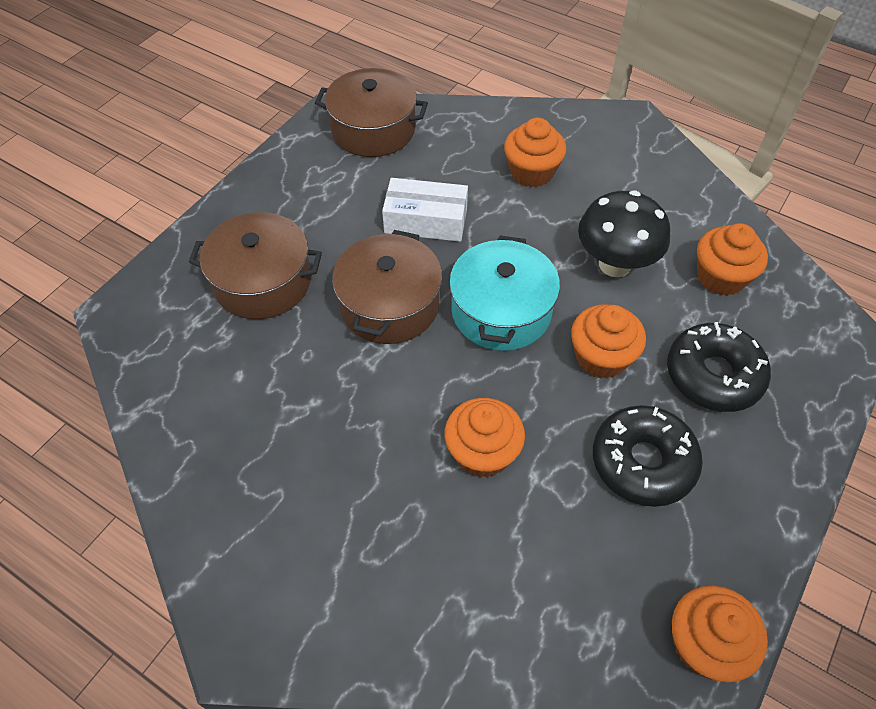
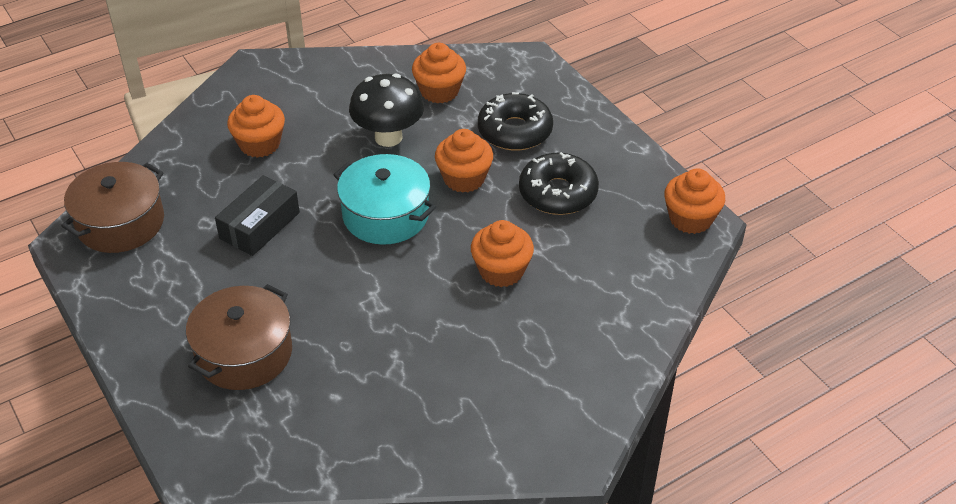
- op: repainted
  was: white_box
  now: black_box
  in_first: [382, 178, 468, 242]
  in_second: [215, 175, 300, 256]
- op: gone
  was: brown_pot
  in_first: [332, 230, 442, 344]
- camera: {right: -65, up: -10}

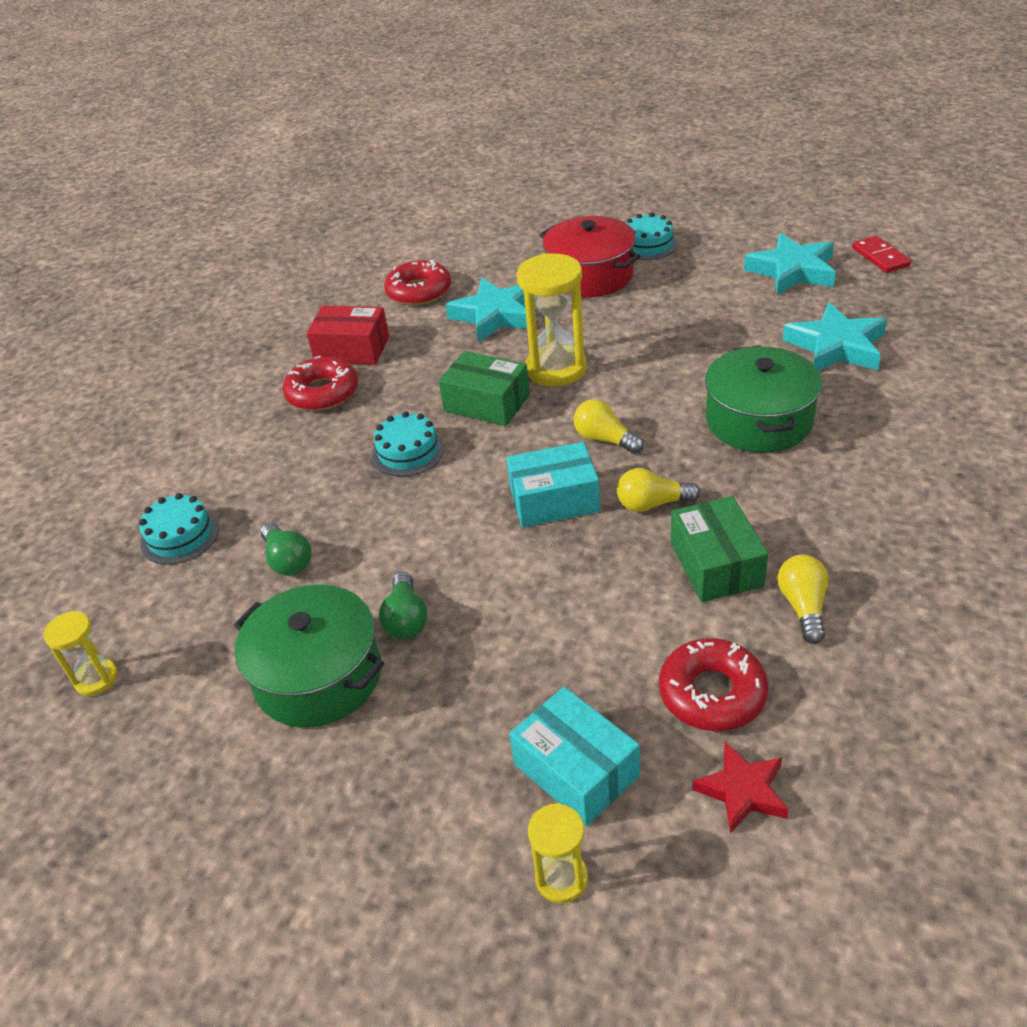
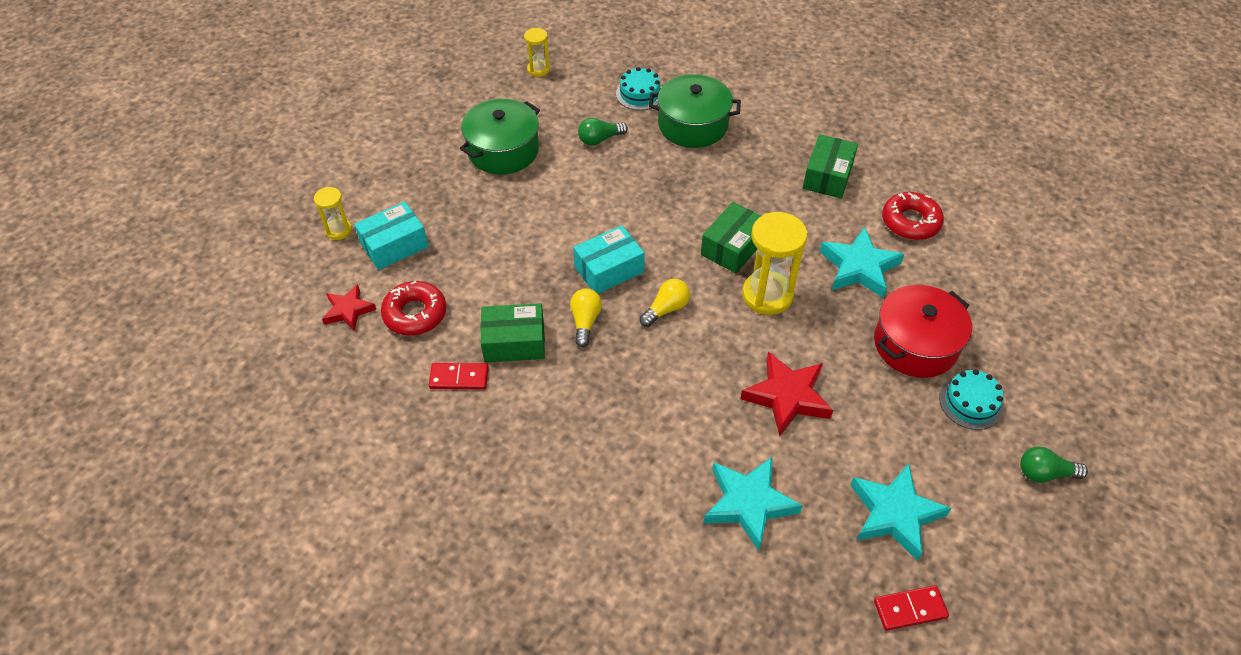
- op: repainted
  was: red_box
  now: green_box
  in_first: [306, 306, 389, 365]
  in_second: [803, 134, 858, 199]
- op: shifted
  was: green_pot
  in_first: [705, 346, 822, 453]
  in_second: [649, 74, 741, 148]
- op: gone
  was: red_donut
  in_first: [283, 356, 358, 411]
- op: gone
  was: turquoise_cake
  in_first: [371, 412, 445, 477]
- op: rotated
  was: turquoise_box
  in_first: [507, 442, 600, 527]
  in_second: [573, 225, 645, 294]
  clockwise: 60
- op: swapped
  was: yellow_light_bulb
  now: red_domino
  in_first: [778, 555, 829, 644]
  in_second: [429, 363, 489, 389]
- op: shifted
  was: green_light_bulb
  in_first: [379, 572, 428, 639]
  in_second: [1020, 446, 1088, 483]
- op: new
  now: red_star
  in_second: [740, 352, 833, 436]
- camera: {right: 95, up: 10}

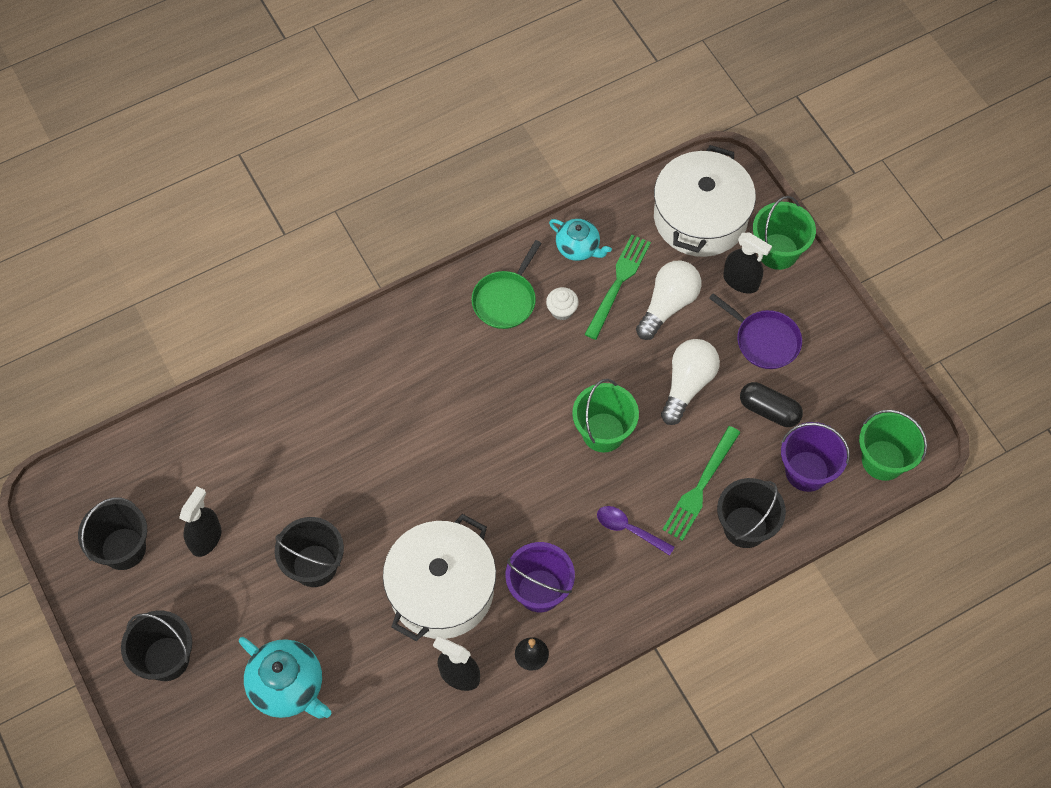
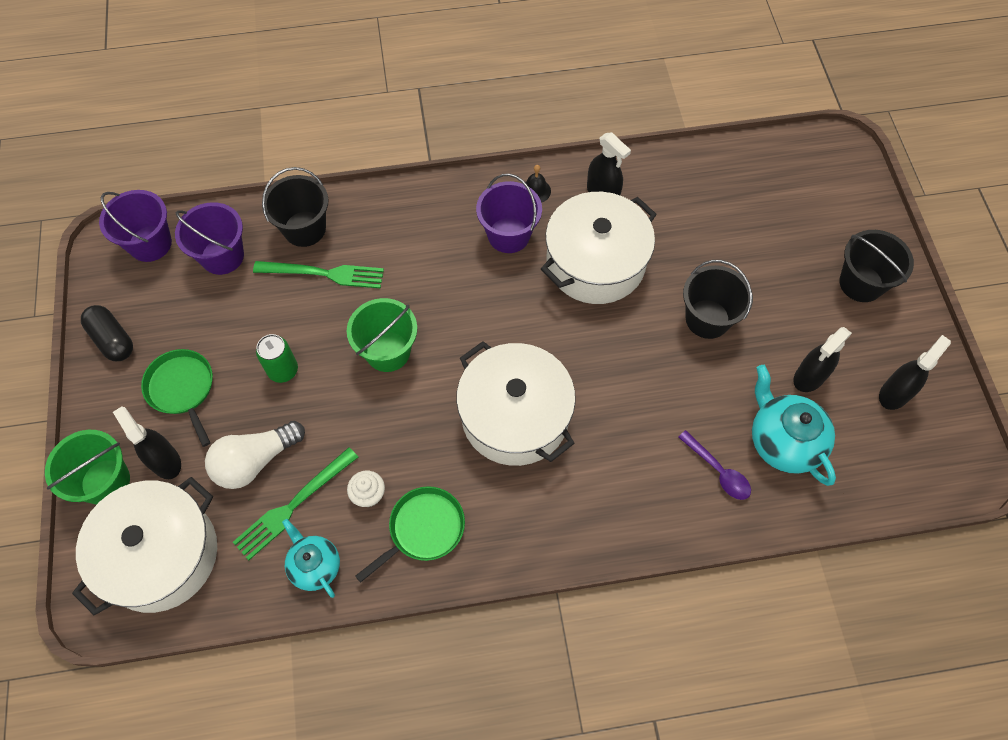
- op: repainted
  was: purple_pan
  now: green_pan
  in_first: [709, 293, 802, 369]
  in_second: [141, 349, 213, 447]
- op: swapped
  was: white_light_bulb
  now: green_can
  in_first: [661, 339, 720, 425]
  in_second: [256, 334, 298, 383]
- op: shifted
  was: black_capsule
  in_first: [740, 382, 803, 427]
  in_second: [81, 305, 133, 361]
- op: repainted
  was: green_bucket
  now: purple_bucket
  in_first: [859, 410, 927, 481]
  in_second: [99, 190, 172, 262]
- op: rotated
  was: green_fork
  in_first: [662, 426, 741, 541]
  in_second: [253, 261, 384, 289]
  clockwise: 45
- op: swapped
  was: black_bucket
  now: black_spray_bottle
  in_first: [78, 497, 147, 570]
  in_second: [879, 335, 951, 410]
- op: shifted
  was: purple_spoon
  in_first: [597, 506, 674, 556]
  in_second: [678, 430, 751, 500]
- op: shifted
  was: turquoise_teapot
  in_first: [239, 637, 332, 719]
  in_second: [752, 365, 836, 486]
- op: new
  now: white_pot
  in_second: [456, 341, 576, 466]
- camera: {right: -160, up: 0}

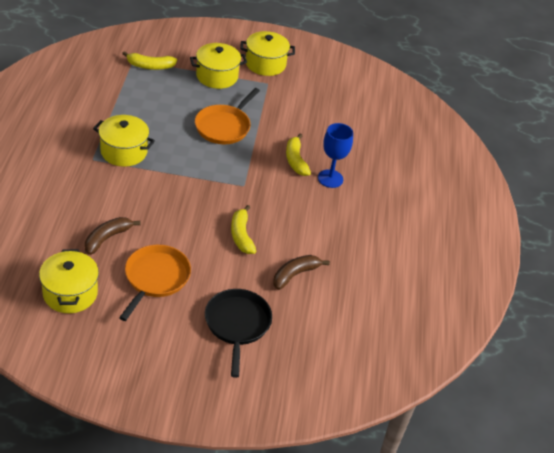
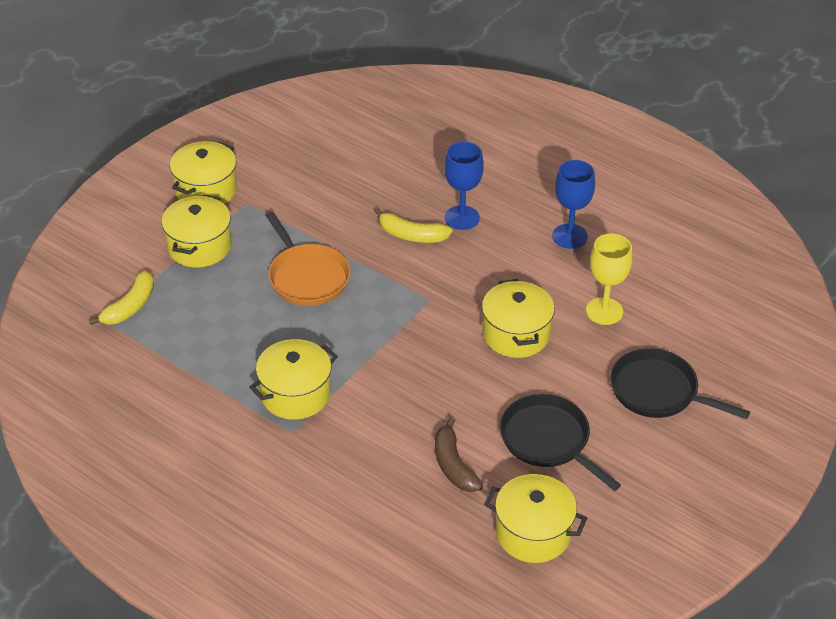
- op: swapped
  was: yellow_banana
  now: yellow_pot
  in_first: [231, 205, 256, 254]
  in_second: [482, 279, 555, 358]
- op: repainted
  was: orange_pan
  now: black_pan
  in_first: [119, 245, 191, 321]
  in_second: [500, 394, 621, 491]
- op: swapped
  was: brown_banana
  now: yellow_goblet
  in_first: [273, 255, 330, 290]
  in_second: [586, 233, 632, 325]
- op: new
  now: blue_goblet
  in_second: [552, 160, 595, 249]
- camera: {right: -55, up: 0}

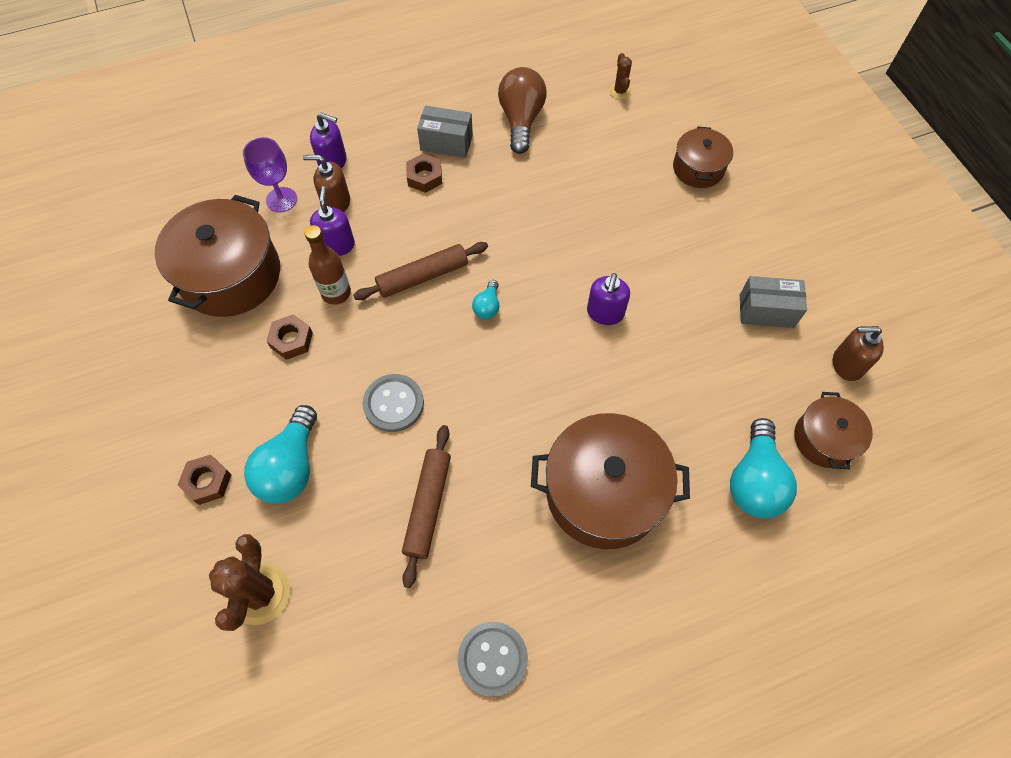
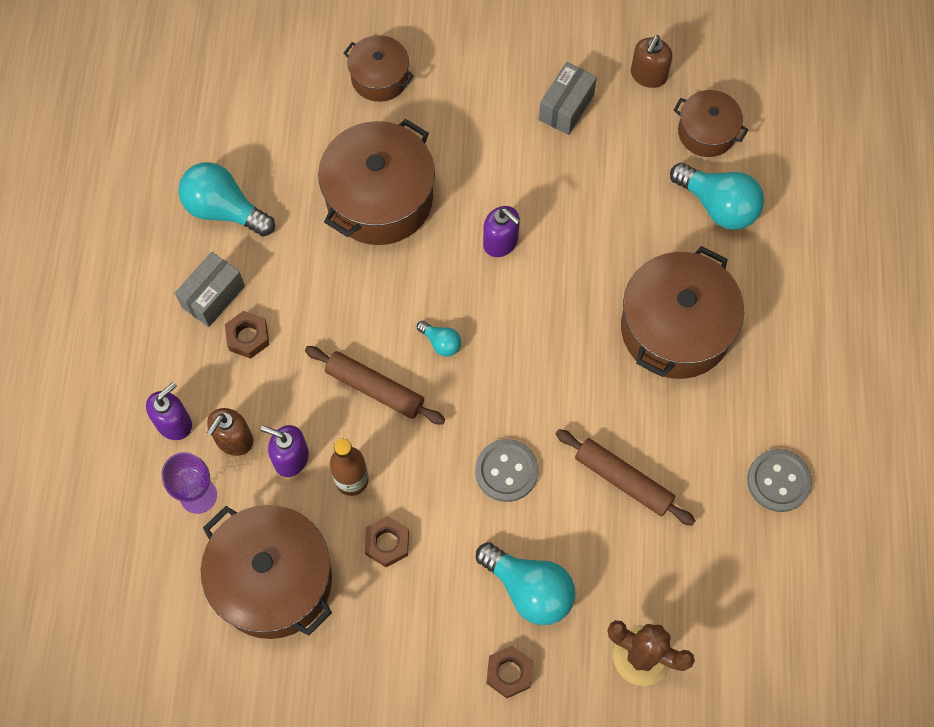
- op: gone
  was: brown_cactus
  in_first: [609, 53, 632, 100]
- op: repainted
  was: brown_light_bulb
  now: turquoise_light_bulb
  in_first: [498, 67, 547, 154]
  in_second: [178, 162, 275, 237]
- op: rotated
  was: brown_rolling_pin
  in_first: [353, 242, 488, 300]
  in_second: [305, 346, 445, 424]
  clockwise: -60
- op: new
  now: brown_pot
  in_second: [318, 119, 435, 245]
- camera: {right: -65, up: 5}

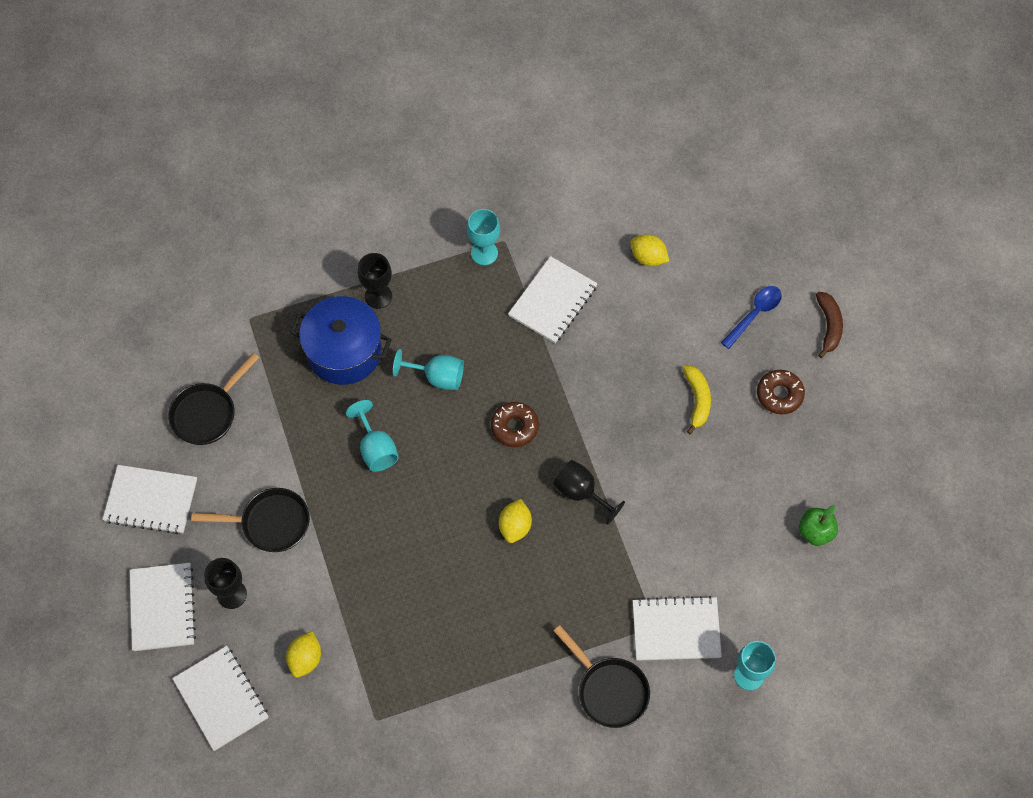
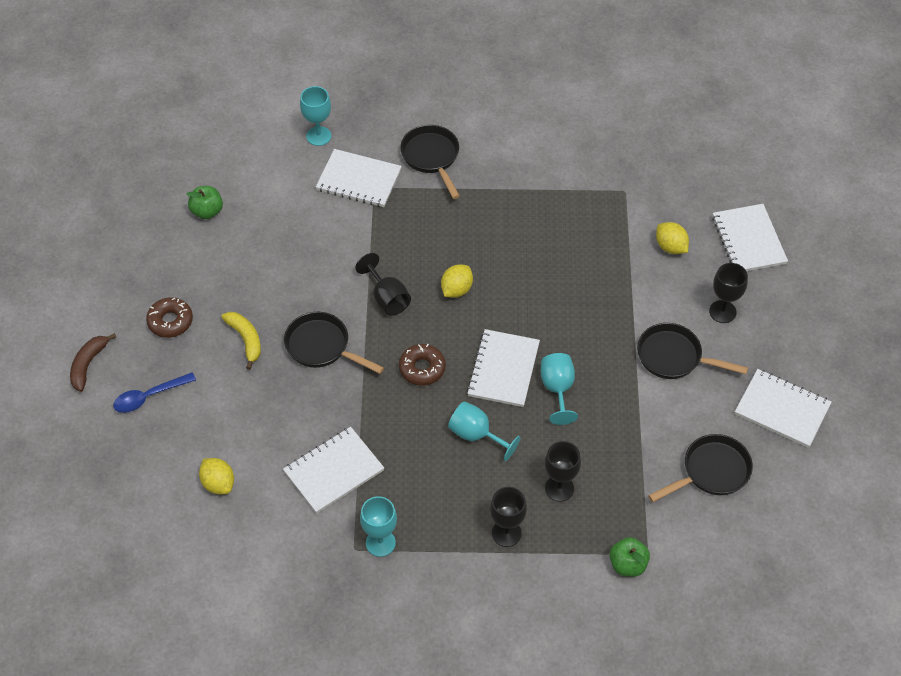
- op: swapped
  was: blue_pot
  now: black_goblet
  in_first: [290, 296, 392, 385]
  in_second: [545, 441, 581, 502]
- op: rotated
  was: yellow_banana
  in_first: [683, 365, 711, 434]
  in_second: [221, 312, 261, 370]
  clockwise: 135
- op: shifted
  was: white_notebook
  in_first: [130, 563, 196, 651]
  in_second: [467, 329, 540, 407]
- op: rotated
  was: yellow_lemon
  in_first: [286, 631, 321, 678]
  in_second: [656, 222, 689, 254]
  clockwise: -75
- op: new
  now: black_pan
  in_second: [284, 312, 384, 374]
- op: new
  now: green_apple
  in_second: [609, 537, 650, 577]
- camera: {right: -160, up: -10}

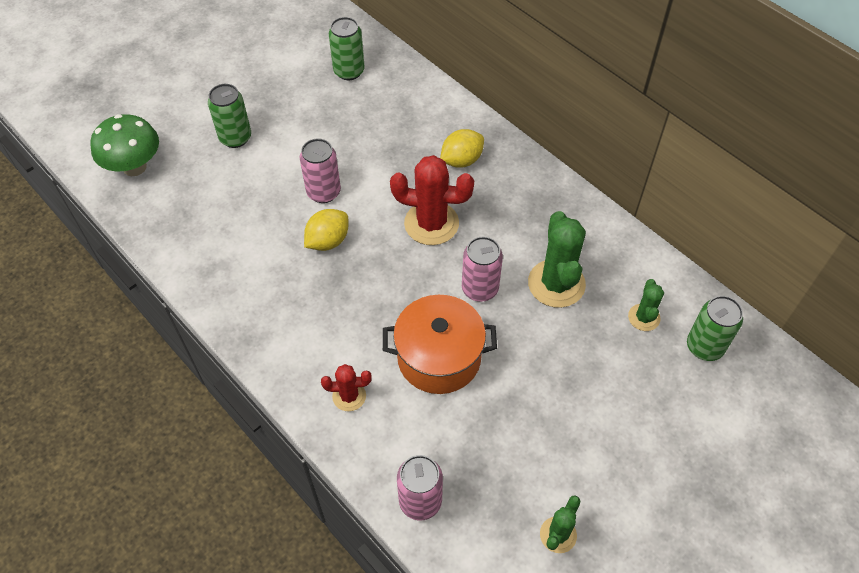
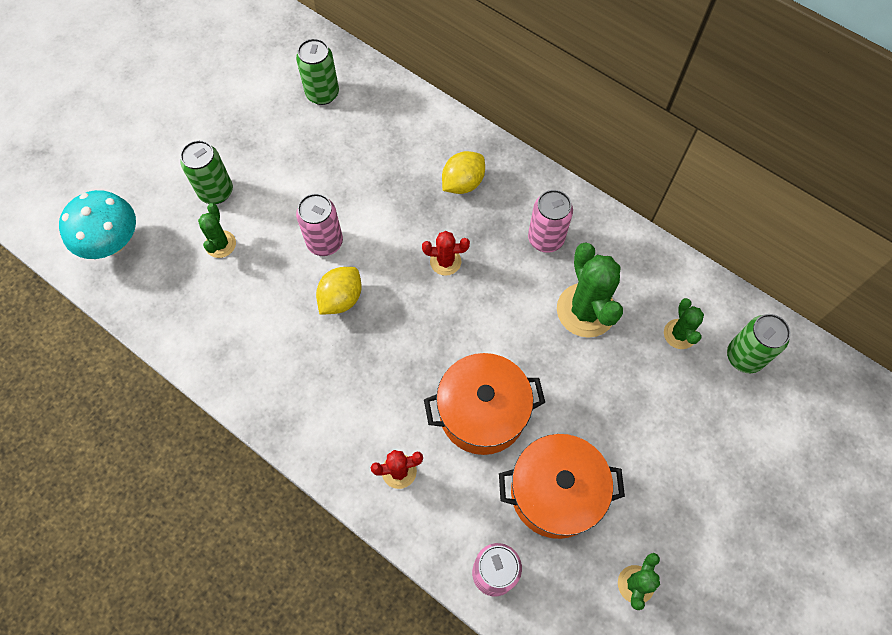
- op: repainted
  was: green_mushroom
  now: turquoise_mushroom
  in_first: [90, 114, 159, 176]
  in_second: [59, 190, 136, 259]
- op: scaled
  was: red_cactus
  in_first: [390, 155, 474, 245]
  in_second: [422, 231, 470, 276]
  ratio: 0.54
- op: shifted
  was: pink_can
  in_first: [462, 236, 503, 302]
  in_second: [528, 190, 573, 253]
- op: new
  now: green_cactus
  in_second: [198, 203, 236, 258]
- op: new
  now: orange_pot
  in_second: [499, 434, 625, 539]
- camera: {right: -10, up: 10}

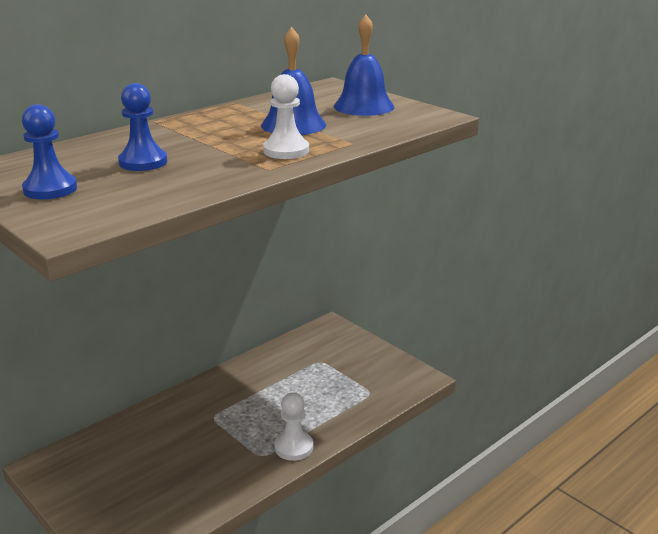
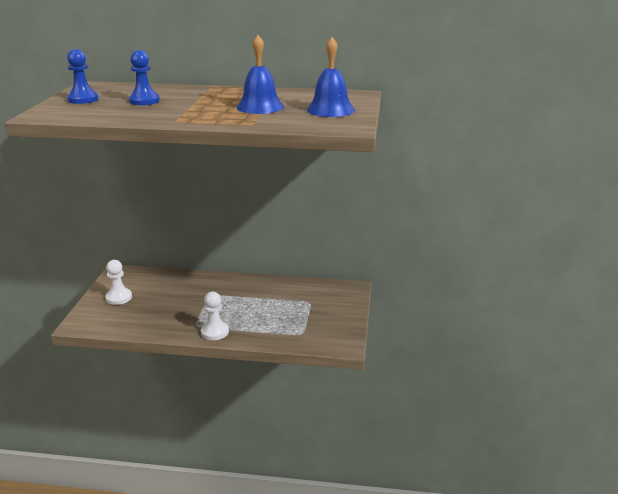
- op: shifted
  was: white_pawn
  in_first: [263, 74, 309, 159]
  in_second: [105, 260, 132, 305]
- camera: {right: 50, up: 0}

